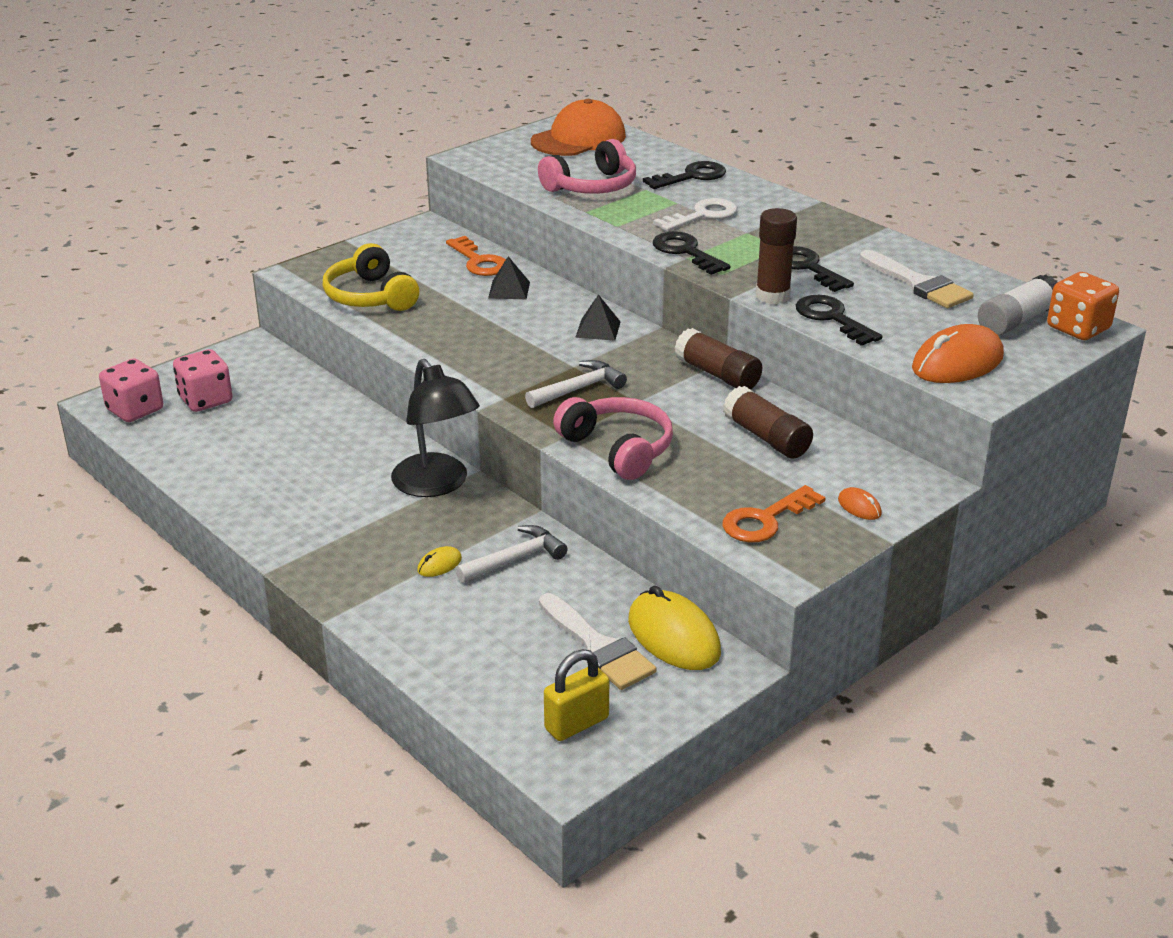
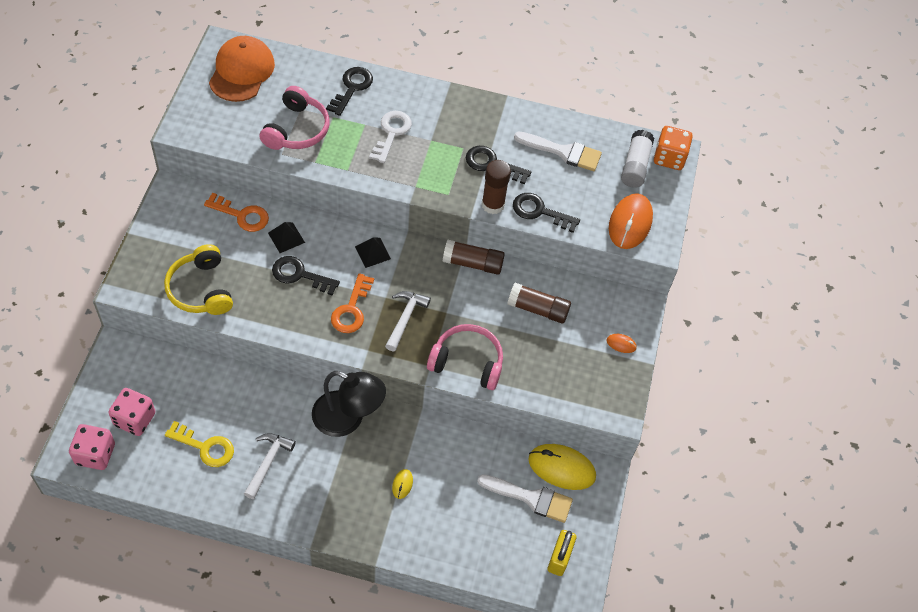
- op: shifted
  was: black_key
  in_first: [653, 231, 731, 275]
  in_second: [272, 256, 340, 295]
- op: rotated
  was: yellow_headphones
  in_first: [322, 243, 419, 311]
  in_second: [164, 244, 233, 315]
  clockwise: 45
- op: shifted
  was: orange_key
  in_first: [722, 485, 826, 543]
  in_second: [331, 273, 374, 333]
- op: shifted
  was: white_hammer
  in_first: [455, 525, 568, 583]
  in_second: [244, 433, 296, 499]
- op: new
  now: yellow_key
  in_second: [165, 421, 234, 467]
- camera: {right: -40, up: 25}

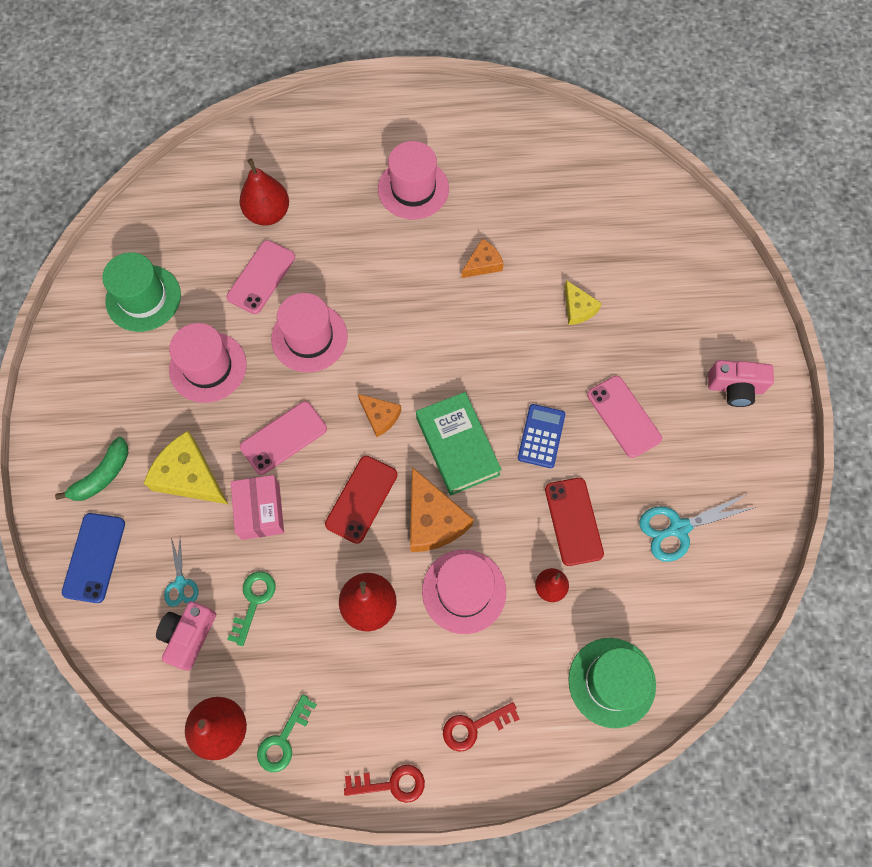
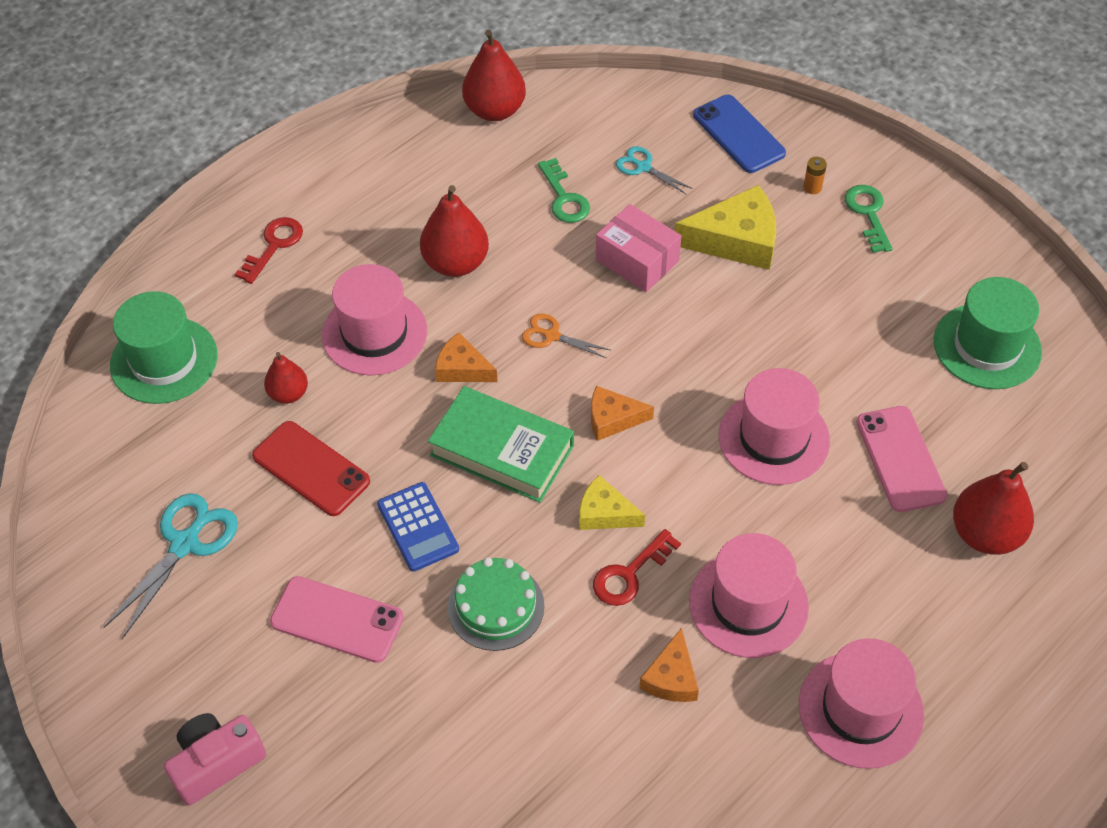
- op: shifted
  was: yellow_cheese
  in_first: [564, 280, 602, 325]
  in_second: [579, 475, 645, 530]
- op: shifted
  was: pink_hat
  in_first: [169, 323, 247, 403]
  in_second: [689, 533, 809, 658]
- op: gone
  was: pink_phone
  in_first: [240, 401, 327, 475]
- op: swapped
  was: green_banana
  now: orange_battery
  in_first: [55, 437, 129, 501]
  in_second: [803, 157, 827, 194]
- op: swapped
  was: red_phone
  now: orange_scissors
  in_first: [325, 456, 398, 544]
  in_second: [522, 314, 610, 358]
- op: scaled
  was: orange_cheese
  in_first: [410, 467, 473, 552]
  in_second: [435, 332, 498, 382]
  ratio: 0.58
- op: gone
  was: pink_camera
  in_first: [156, 601, 216, 671]
- op: shifted
  was: green_key
  in_first: [257, 694, 317, 772]
  in_second: [845, 185, 893, 253]
- op: shifted
  was: red_key
  in_first: [344, 765, 425, 803]
  in_second: [593, 529, 681, 606]
- op: new
  now: green_cake
  in_second: [448, 557, 544, 651]
- camera: {right: 140, up: -15}

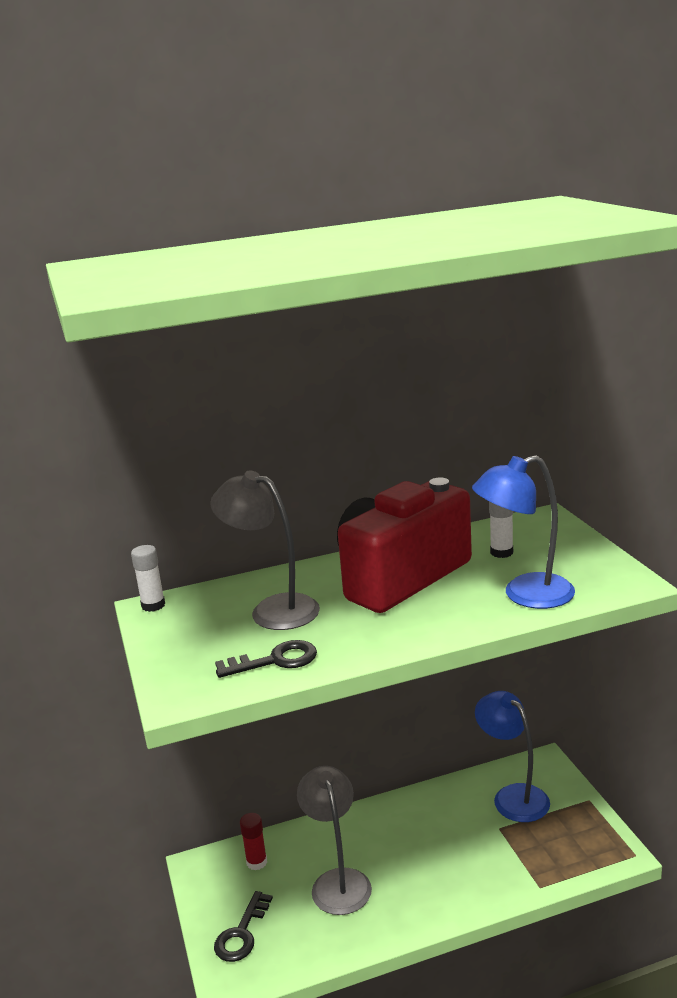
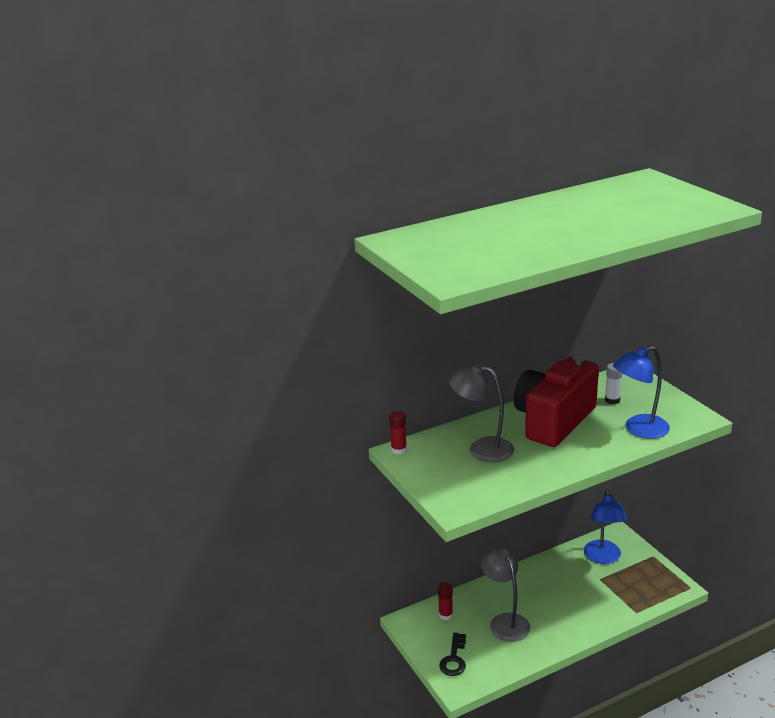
- op: repainted
  was: white_glue_stick
  now: red_glue_stick
  in_first: [131, 545, 165, 612]
  in_second: [389, 411, 407, 455]
- op: gone
  was: black_key
  in_first: [215, 640, 317, 678]
- op: rotated
  was: blue_lamp
  in_first: [475, 691, 550, 822]
  in_second: [584, 490, 627, 564]
  clockwise: -135
- camera: {right: -10, up: 5}

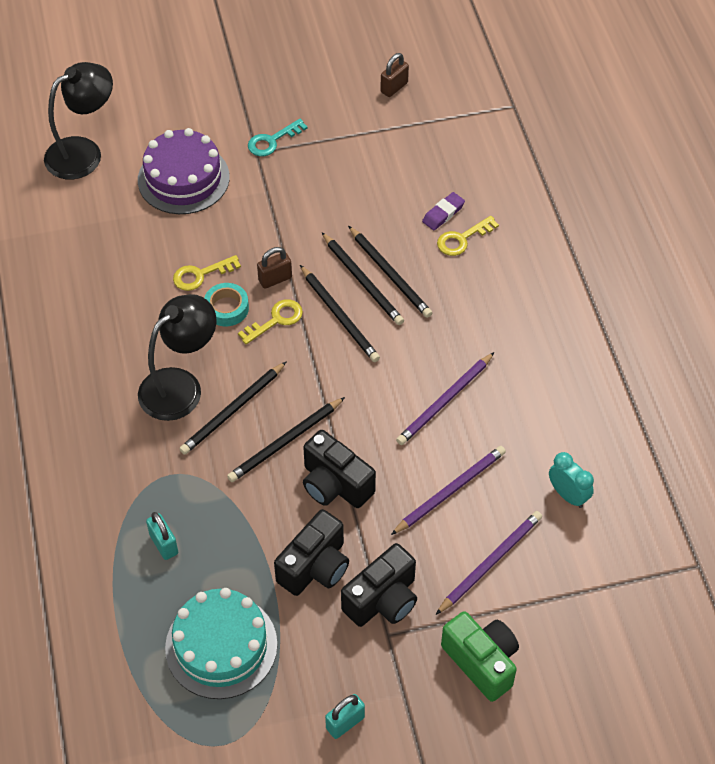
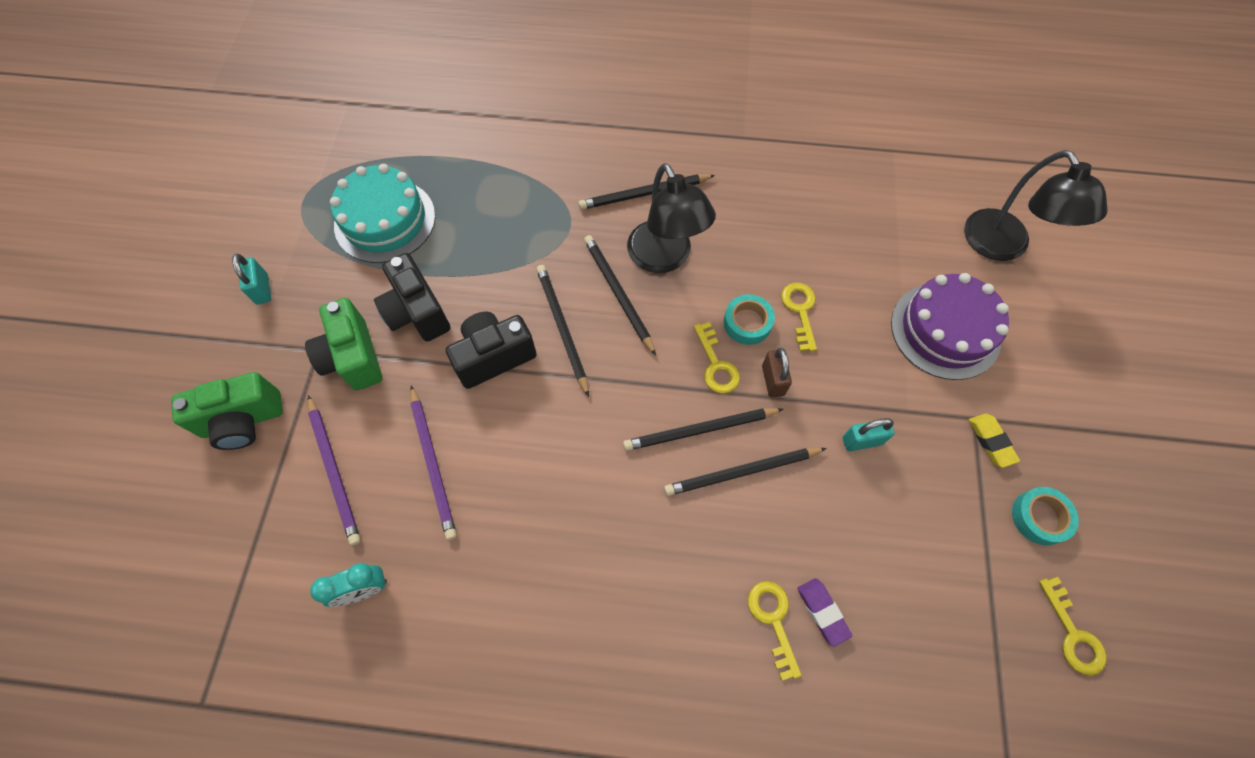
- op: swapped
  was: brown_padlock
  now: yellow_key
  in_first: [381, 53, 409, 97]
  in_second: [1039, 577, 1107, 676]
- op: swapped
  was: turquoise_key
  now: yellow_eraser
  in_first: [248, 119, 308, 156]
  in_second: [969, 414, 1020, 468]
- op: shifted
  was: black_pencil
  in_first: [348, 226, 432, 318]
  in_second: [578, 174, 715, 210]
- op: gone
  was: purple_pencil
  in_first: [396, 352, 495, 445]
- op: shifted
  was: turquoise_padlock
  in_first: [146, 512, 178, 560]
  in_second: [843, 418, 895, 451]
- op: repainted
  was: black_camera
  now: green_camera
  in_first: [341, 543, 417, 627]
  in_second: [305, 298, 382, 391]
- op: new
  now: turquoise_tape
  in_second: [1012, 487, 1079, 545]
- camera: {right: 110, up: 10}

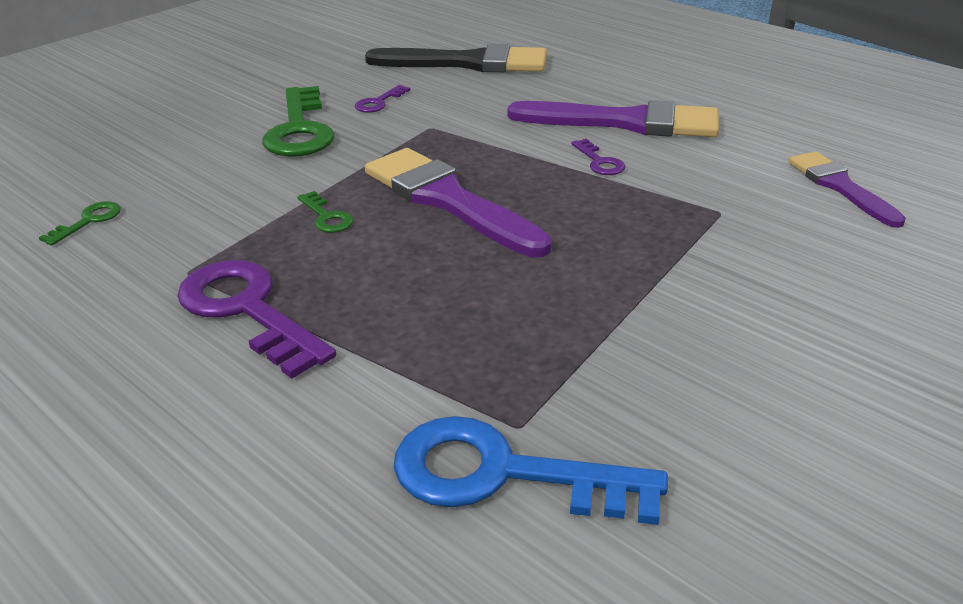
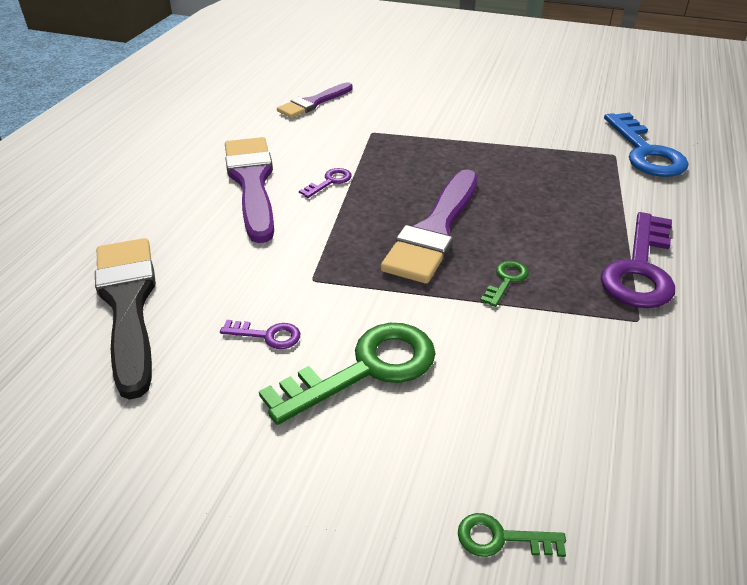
- op: shifted
  was: green_key
  in_first: [39, 201, 121, 246]
  in_second: [458, 513, 566, 557]
- camera: {right: -115, up: 5}

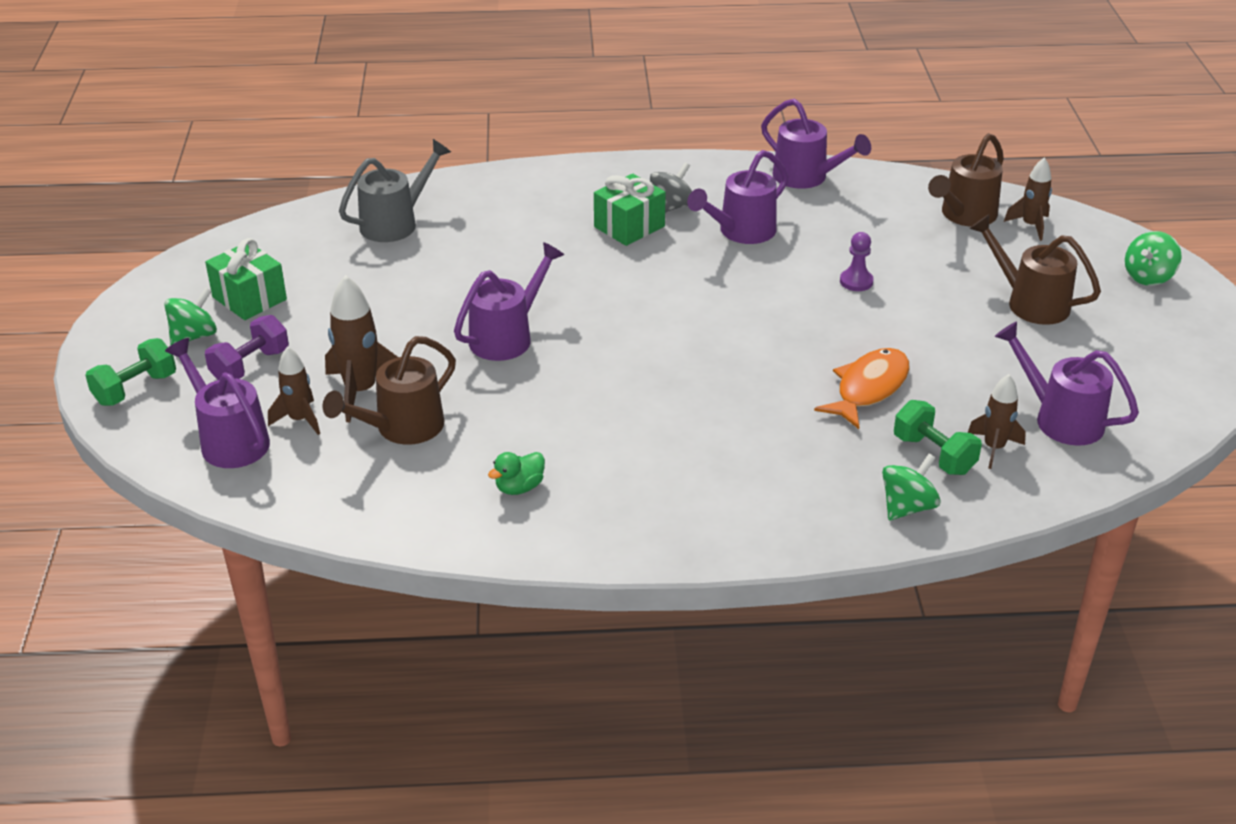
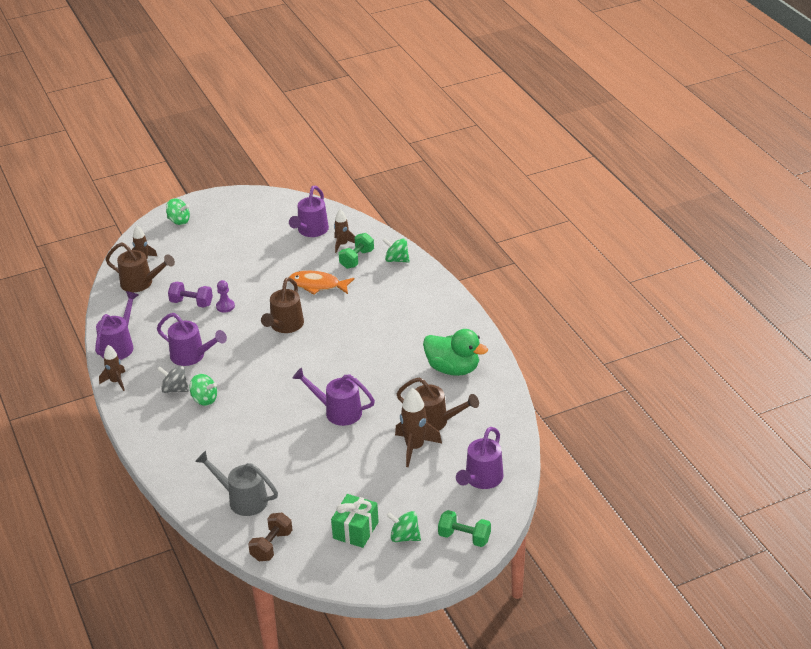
- op: swapped
  was: green_gift
  now: green_spinning_top
  in_first: [594, 174, 666, 246]
  in_second: [189, 374, 217, 406]
- op: shifted
  was: brown_watering_can
  in_first: [969, 214, 1101, 325]
  in_second: [261, 277, 304, 333]
- op: shifted
  was: purple_dumbbell
  in_first: [205, 315, 289, 380]
  in_second: [168, 282, 213, 307]
- op: shifted
  was: brown_rocket
  in_first: [268, 346, 320, 435]
  in_second: [99, 345, 125, 391]
- op: scaled
  was: green_duck
  in_first: [488, 452, 545, 495]
  in_second: [423, 329, 488, 376]
  ratio: 2.11
- op: new
  now: brown_dumbbell
  in_second: [248, 513, 292, 561]
- camera: {right: -110, up: 0}

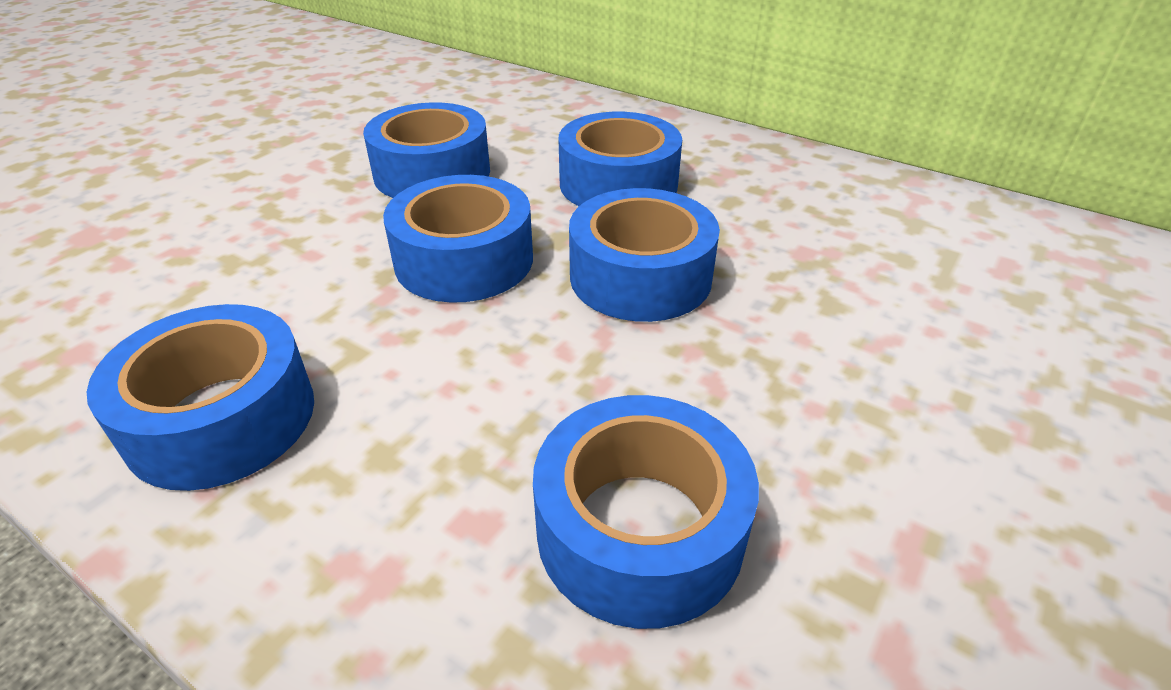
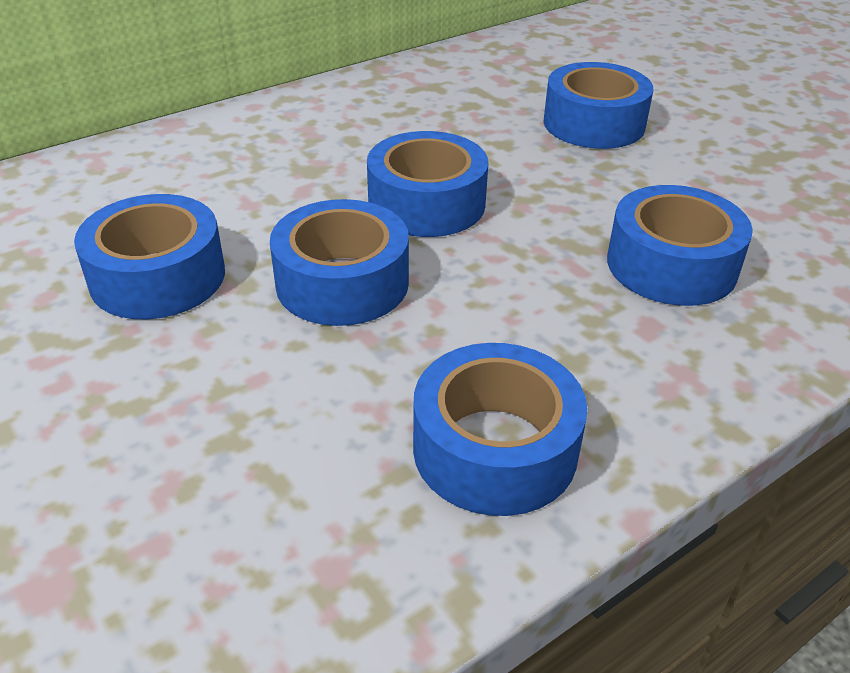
- op: shifted
  was: blue_tape
  in_first: [559, 112, 682, 206]
  in_second: [543, 62, 653, 149]
- camera: {right: -70, up: 0}

